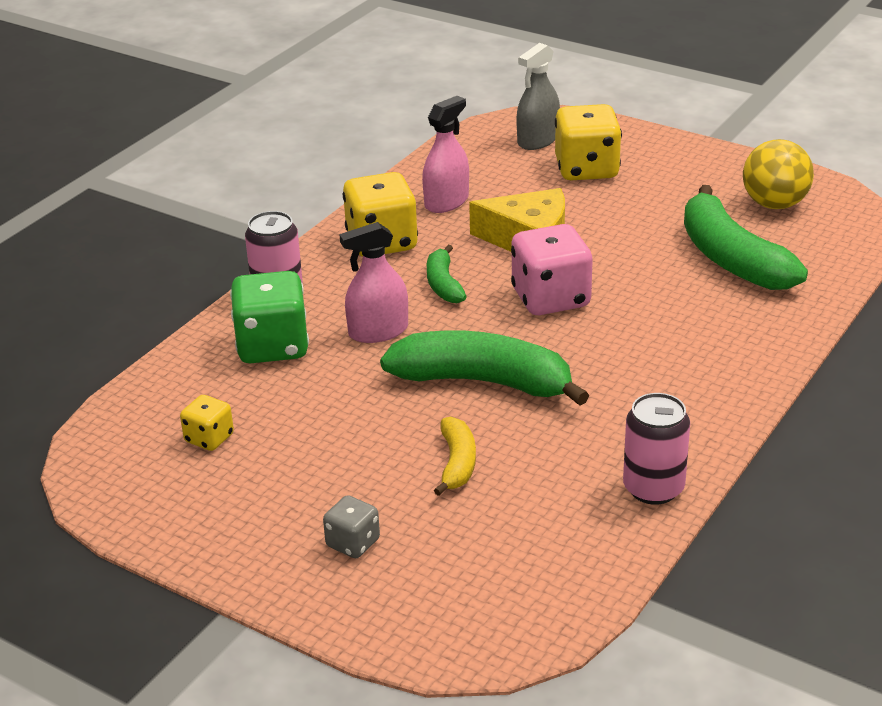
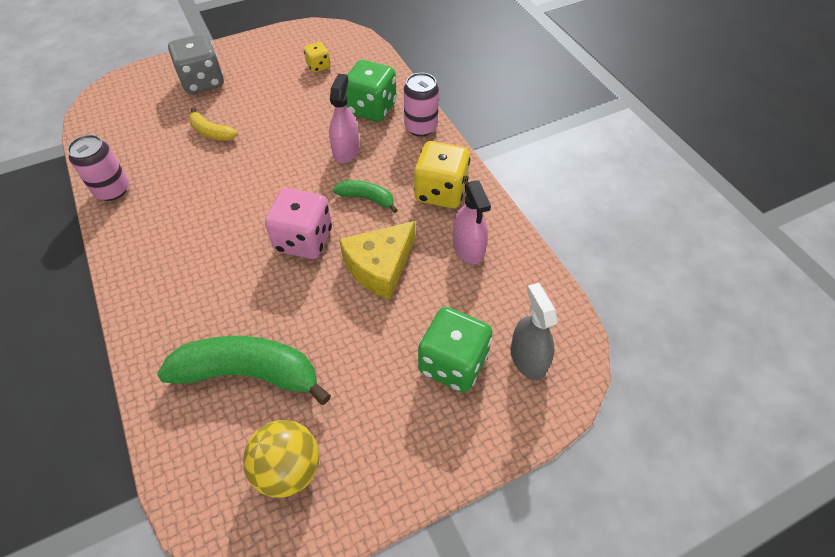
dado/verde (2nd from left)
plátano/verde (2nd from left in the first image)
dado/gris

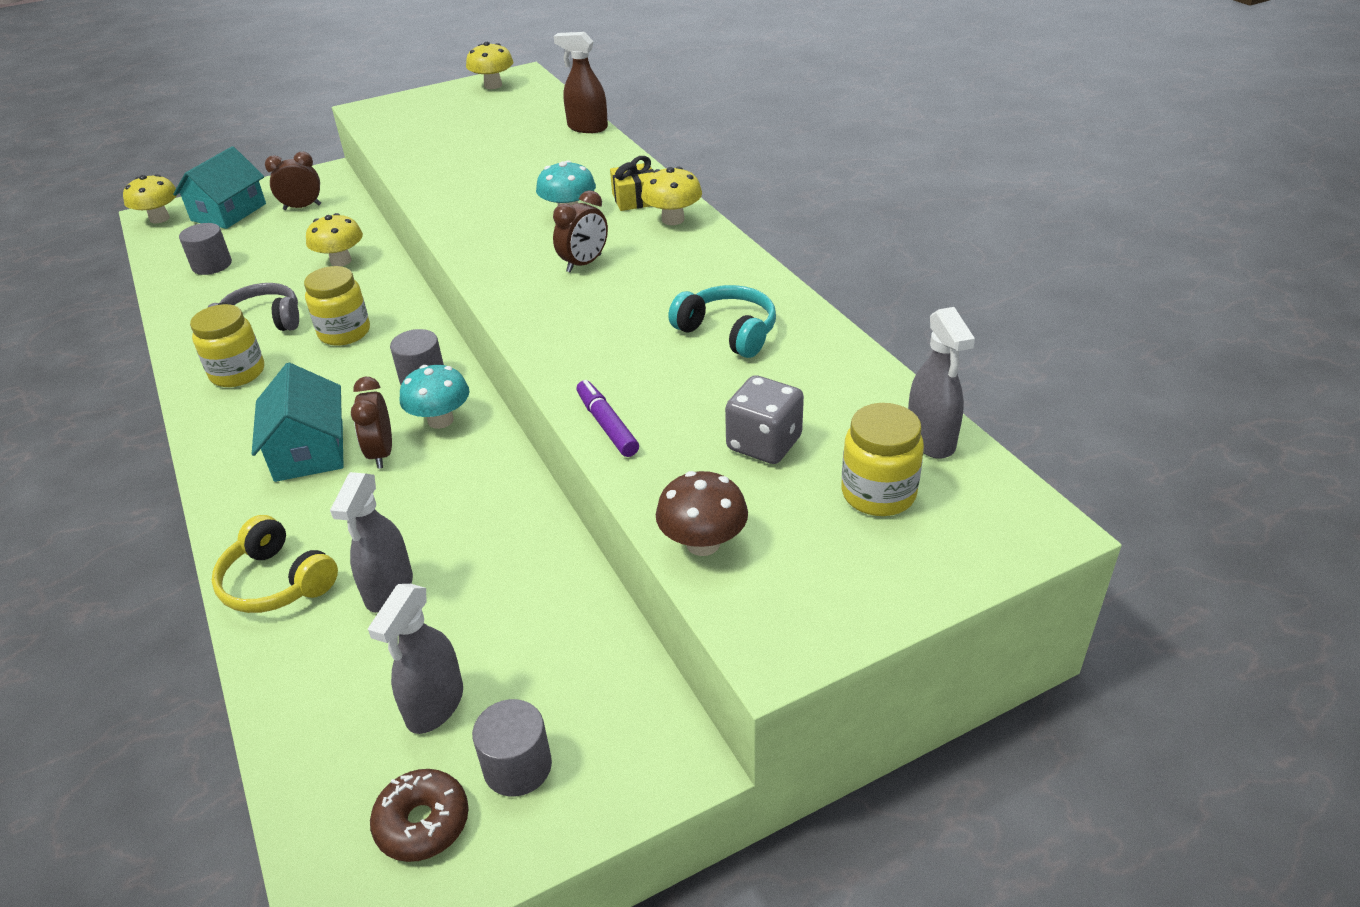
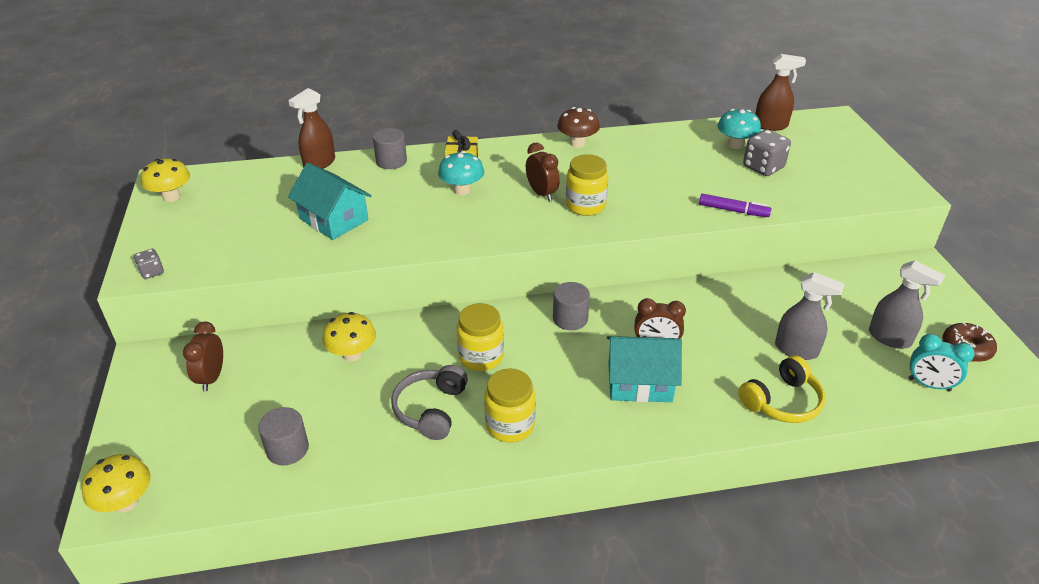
casa/turquesa (1st from left)
seta/amarillo (4th from left in the first image)
auriculares/turquesa
pulverizador/marrón (2nd from left)
seta/turquesa (2nd from left)
rotulador/morado
tarro/amarillo (3rd from left)
seta/marrón
cilindro/gris (2nd from left)
dado/gris (1st from left)
despertador/turquesa

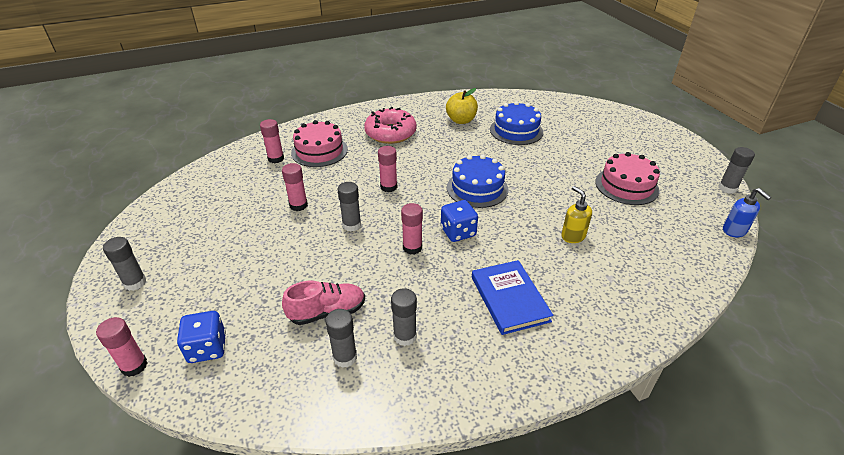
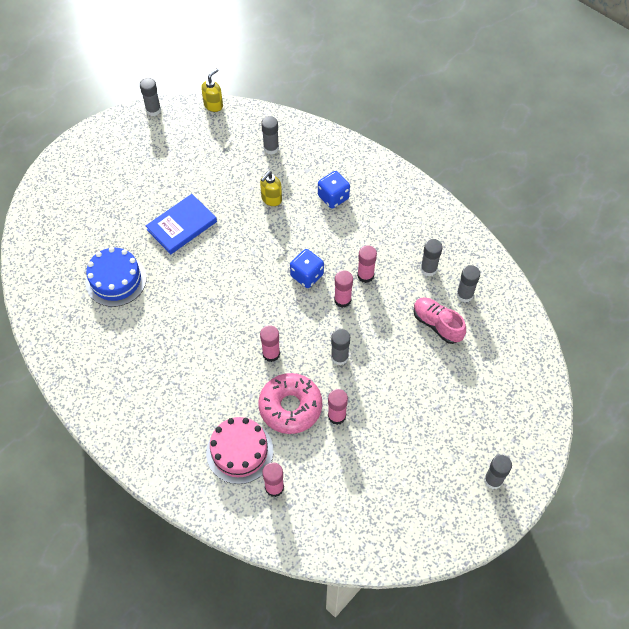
manzana/amarillo
rosquilla/rosa
tarta/rosa (2nd from left in the first image)
tarta/azul (1st from left in the first image)
dispensador de jabón/amarillo (1st from left)
libro/azul
dado/azul (2nd from left)
barra de pegamento/rosa (5th from left)
barra de pegamento/gris (2nd from left)

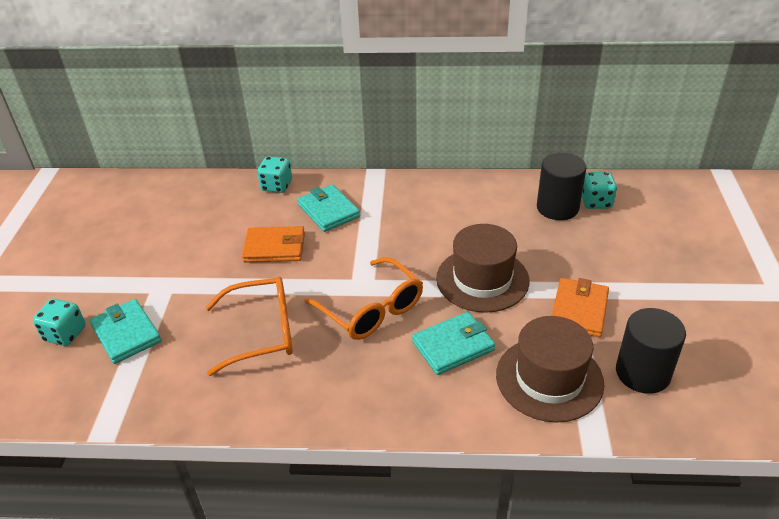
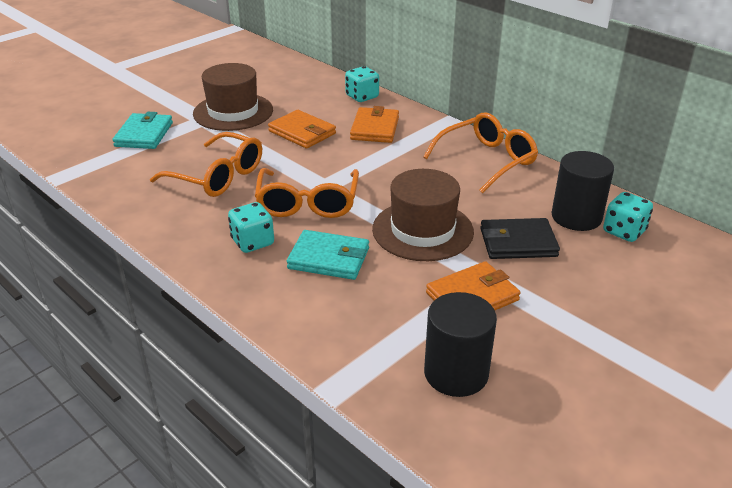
cartera/naranja (2nd from left)
dado/turquesa (1st from left)
sombrero/marrón (1st from left)
gafas/naranja (3rd from left)
cartera/negro

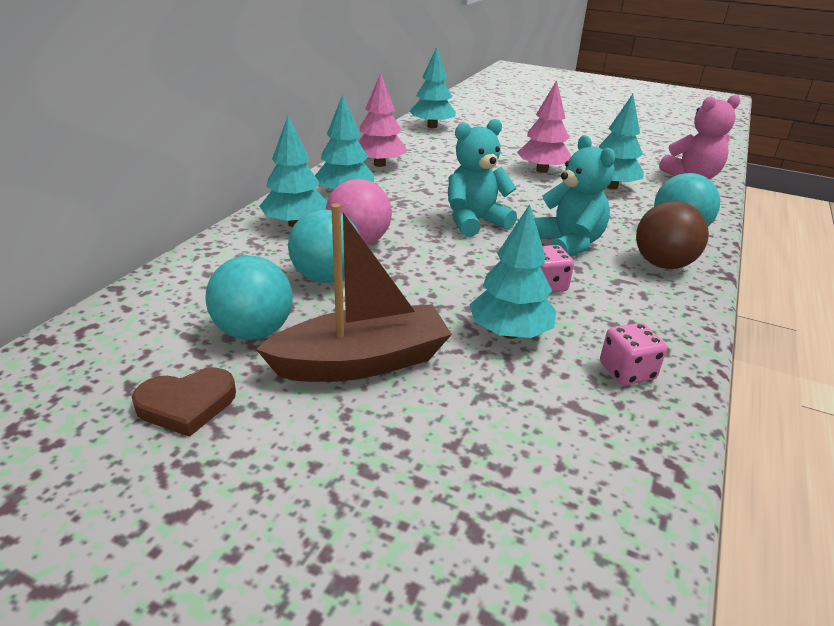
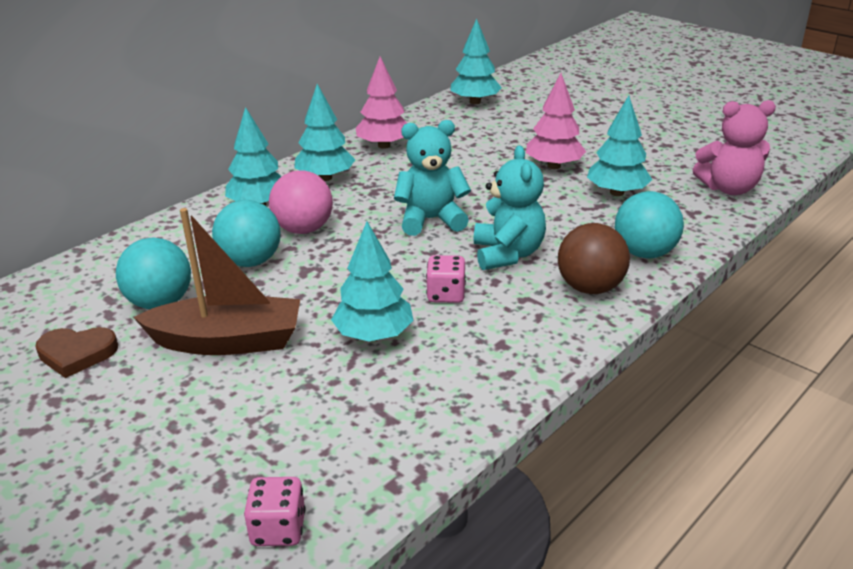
dado/rosa (1st from left)

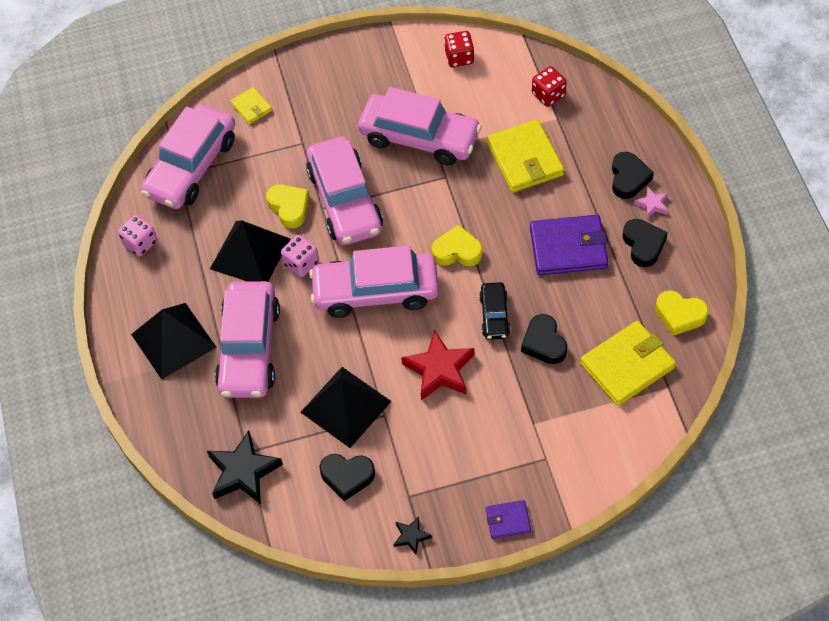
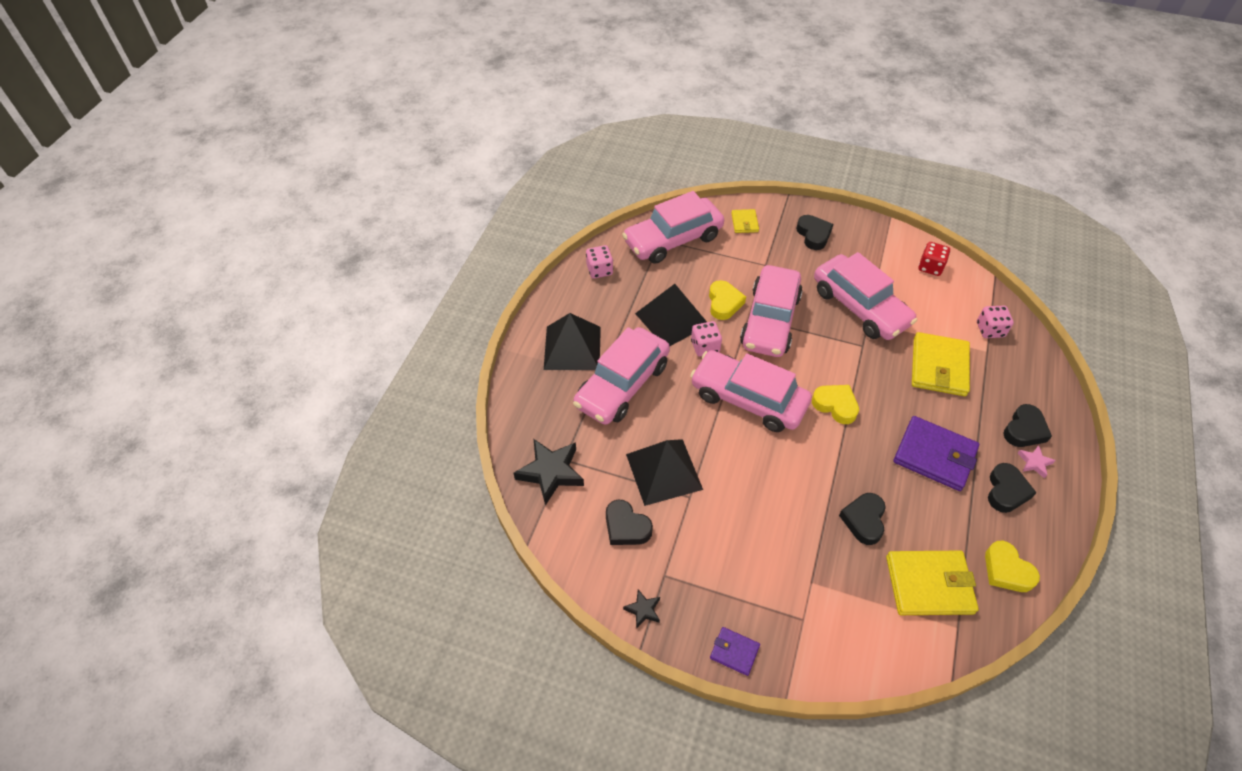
dado/rosa (3rd from left)
coche/negro
estrella/rojo
corazón/negro (2nd from left)

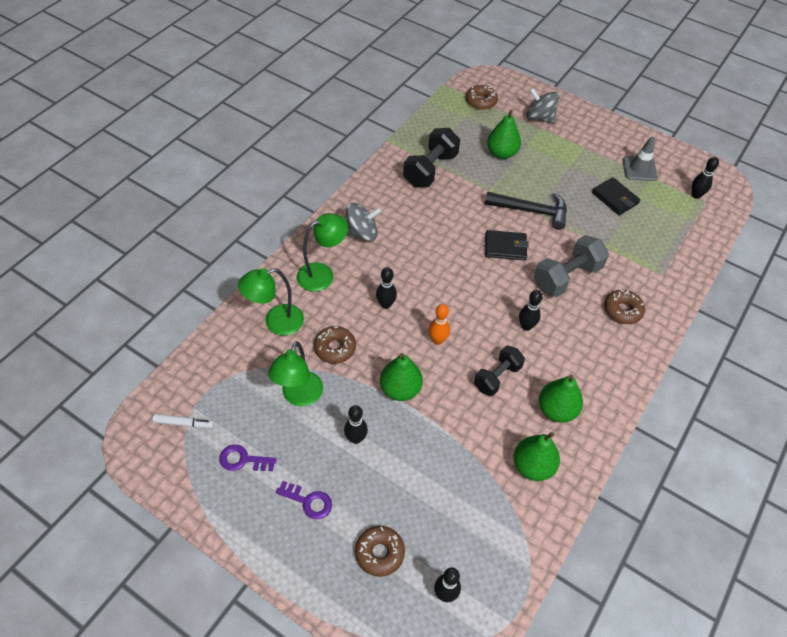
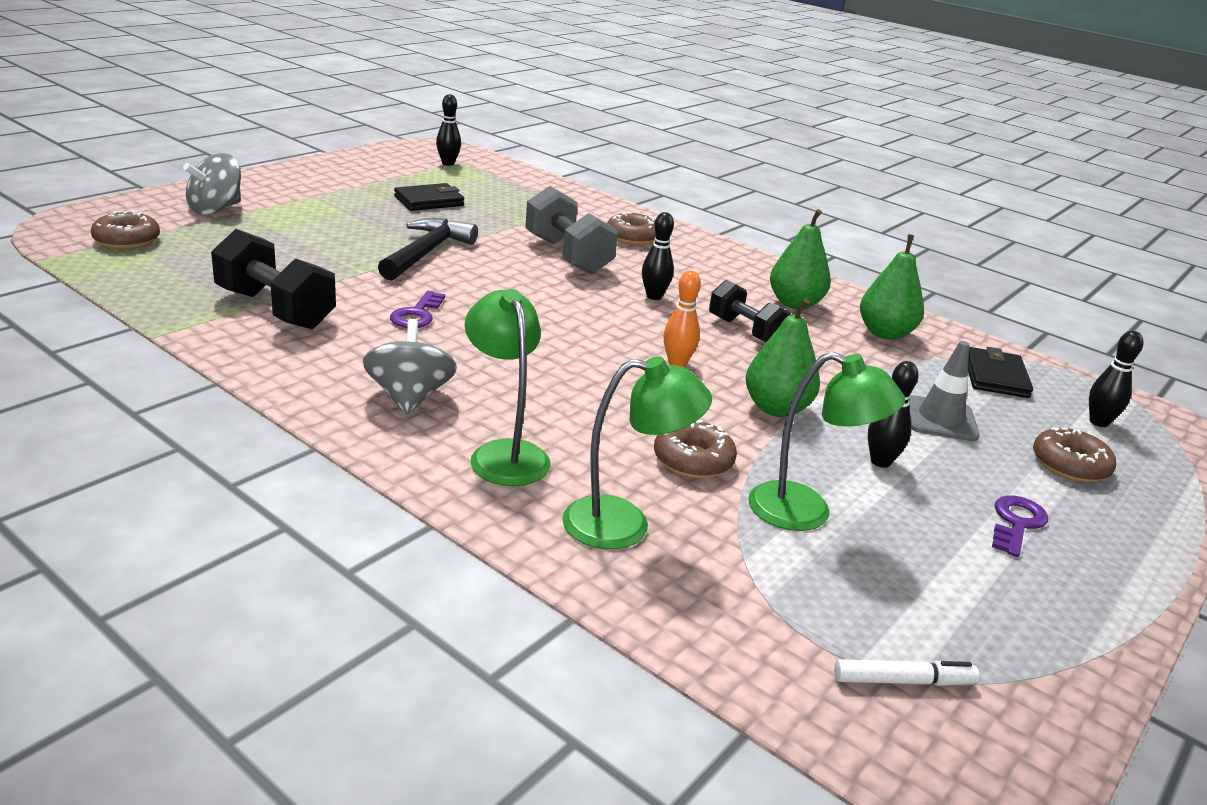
pera/verde (2nd from left in the first image)
cono de tráfico/gris
cartera/negro (2nd from left)
bolo/negro (2nd from left in the first image)
lámpara/verde (2nd from left)
rotulador/blanco
llave/morado (1st from left)

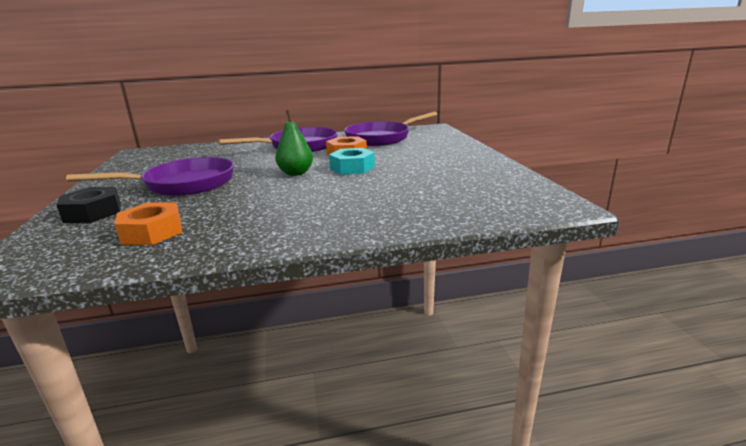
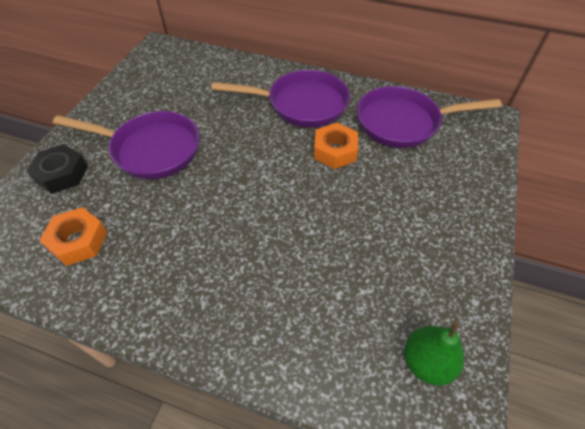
pera/verde
tuerca/turquesa

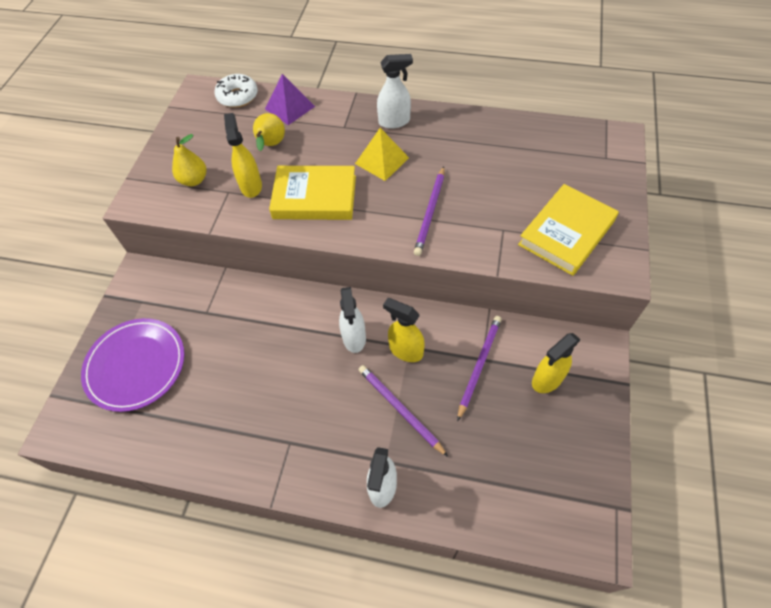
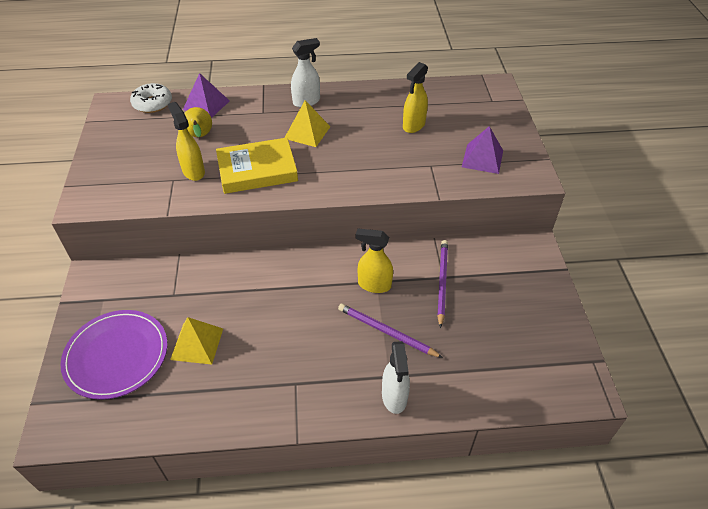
pera/amarillo (1st from left in the first image)
lápiz/morado (2nd from left in the first image)
pirámide/morado (2nd from left)
pulverizador/blanco (1st from left in the first image)
pulverizador/amarillo (3rd from left)
pirámide/amarillo (1st from left)

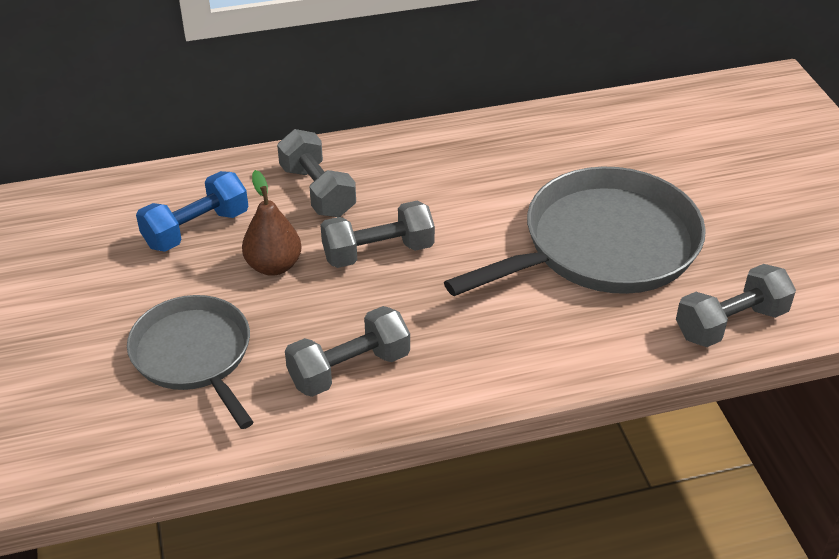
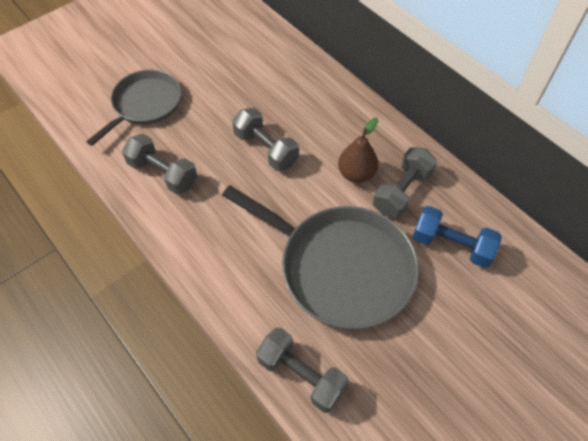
mancuerna/gris (4th from left)
pera/marrón
mancuerna/azul

